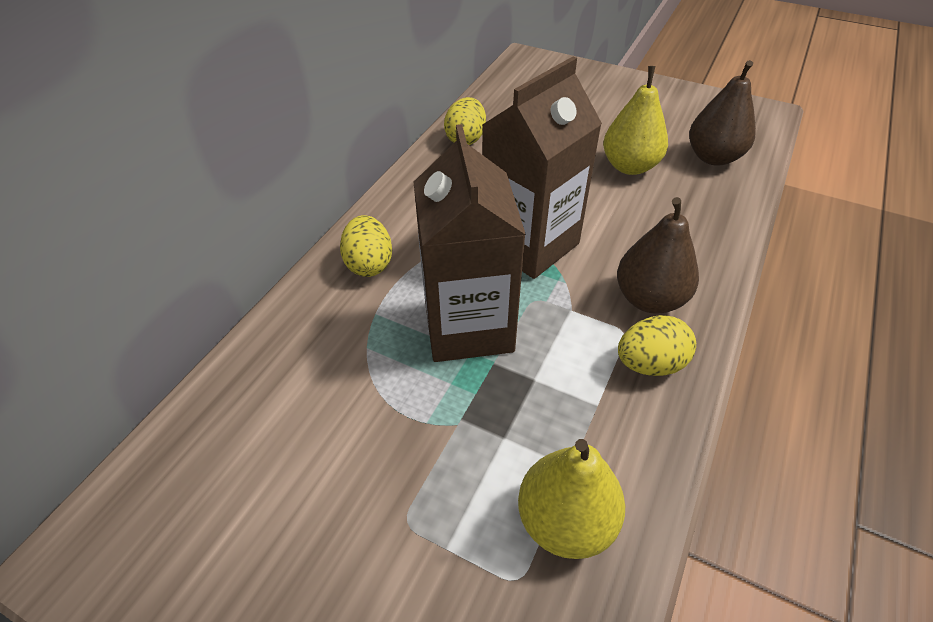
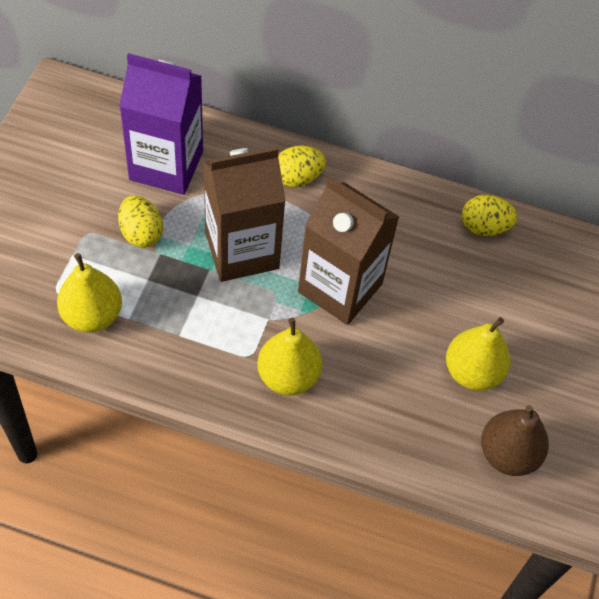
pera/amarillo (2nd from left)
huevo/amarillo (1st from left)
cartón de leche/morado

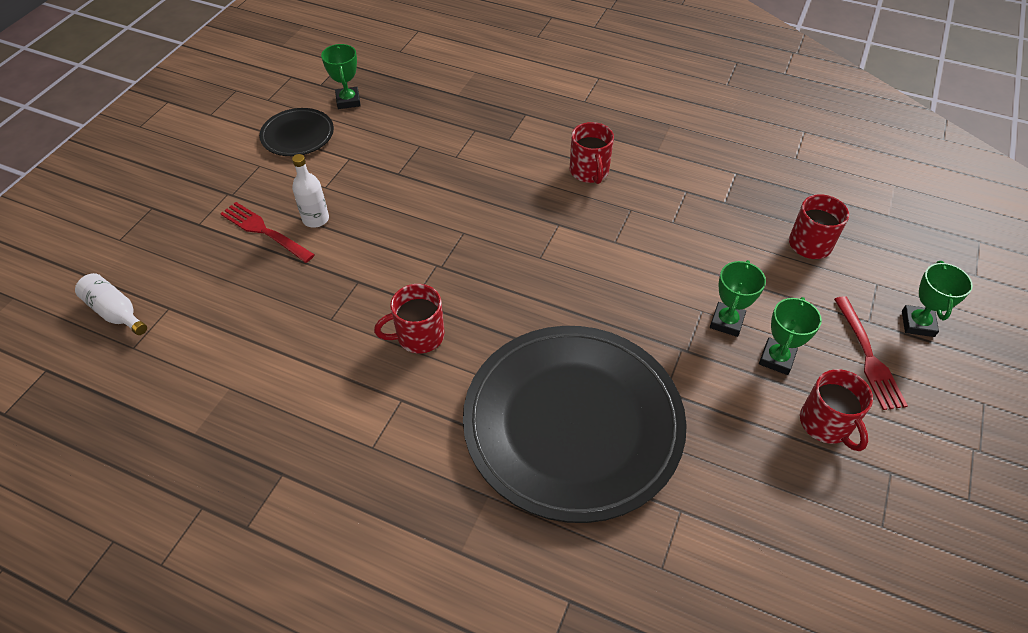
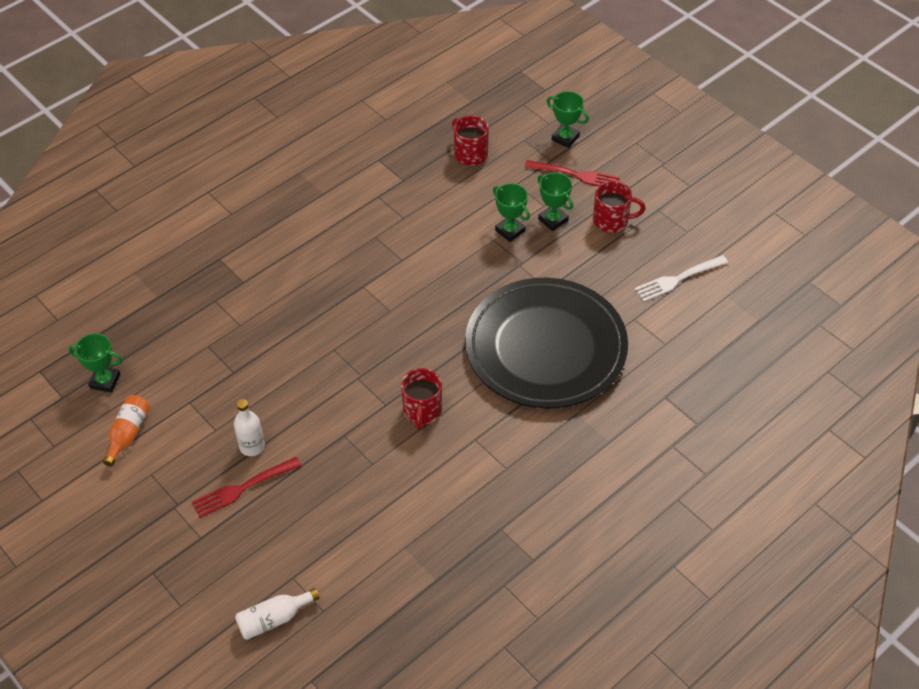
botella/naranja
taza/rojo (2nd from left in the first image)
tenedor/blanco

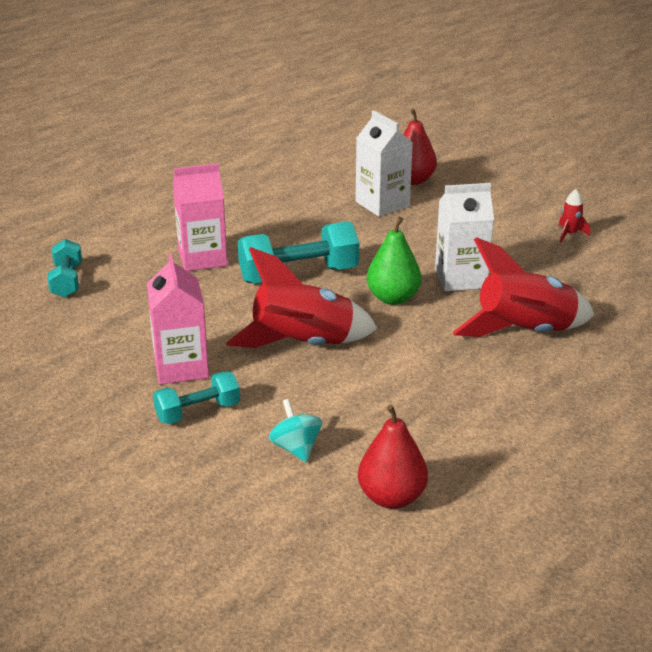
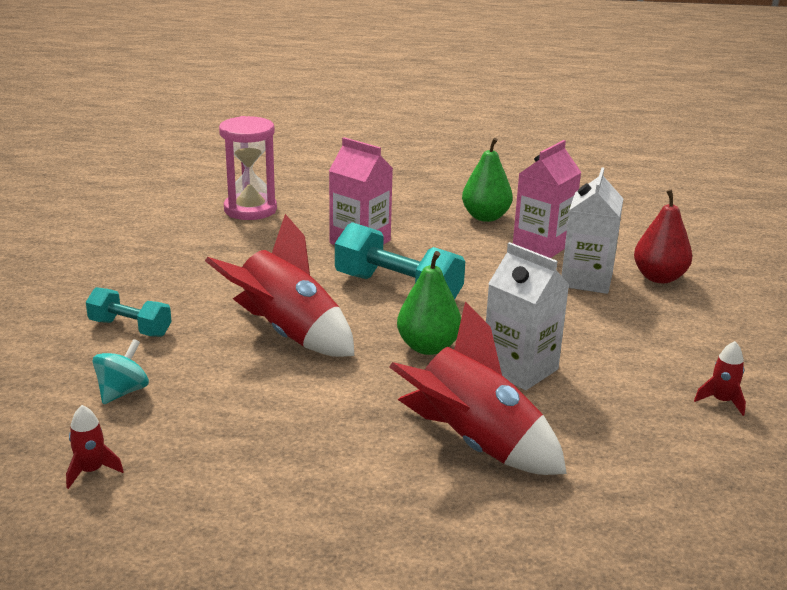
reloj de arena/rosa
cartón de leche/rosa (2nd from left)
cohete/rojo (1st from left)
pera/verde (2nd from left)

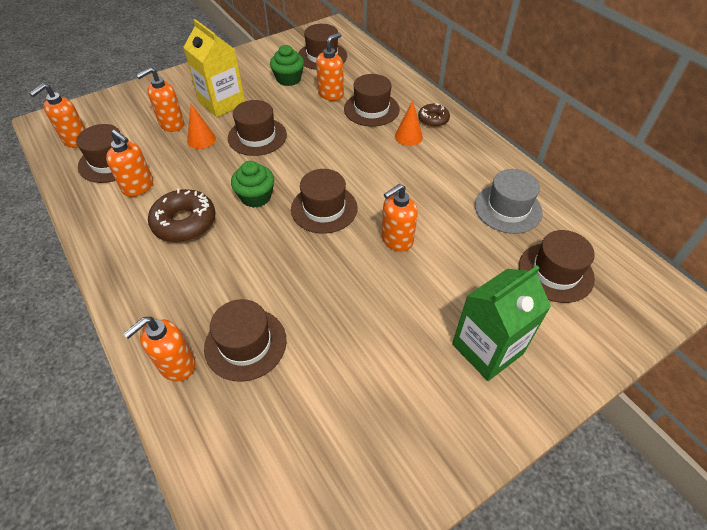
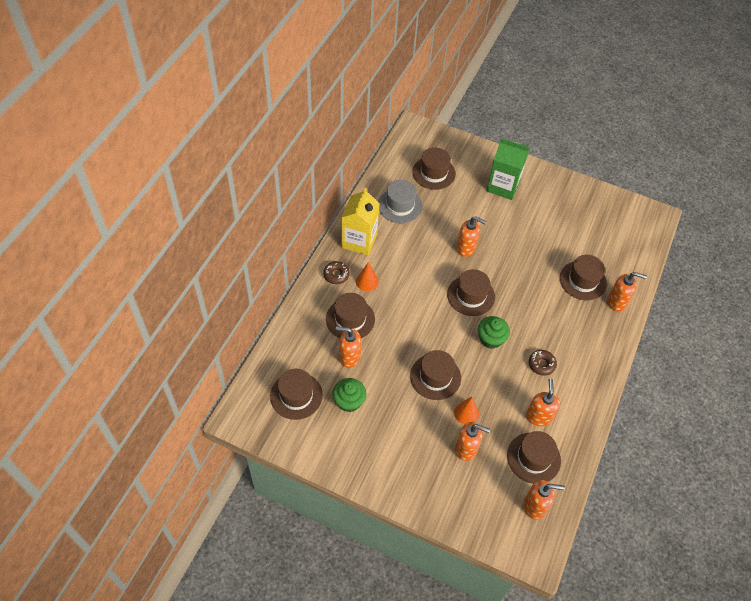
cartón de leche/amarillo
rosquilla/marrón (2nd from left)

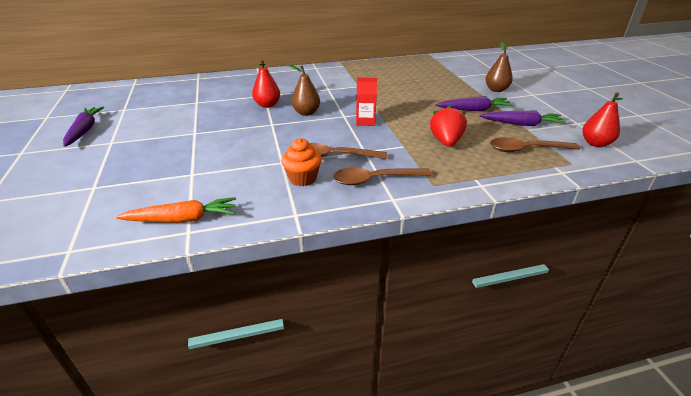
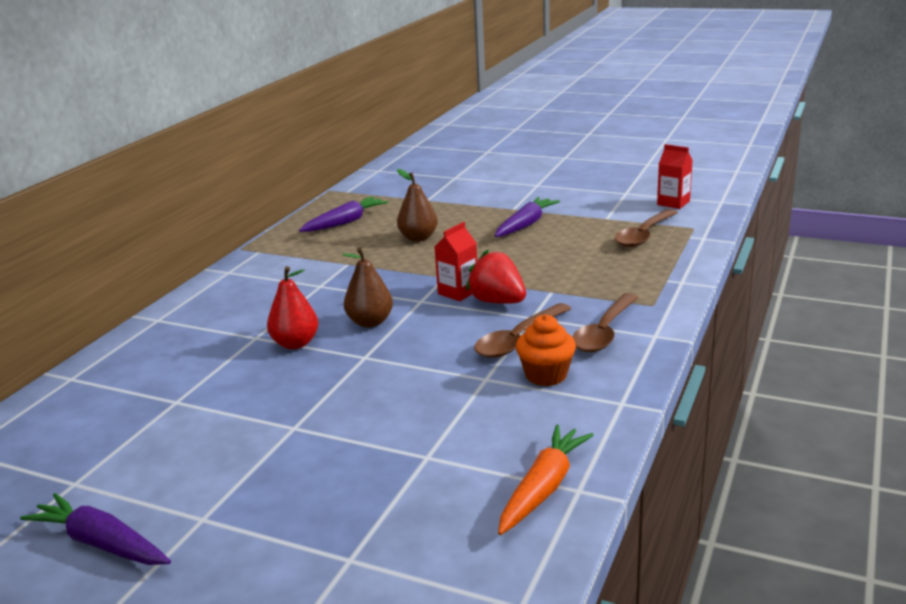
pera/marrón (2nd from left)
cartón de leche/rojo (2nd from left)
fresa/rojo
zanahoria/morado (2nd from left)

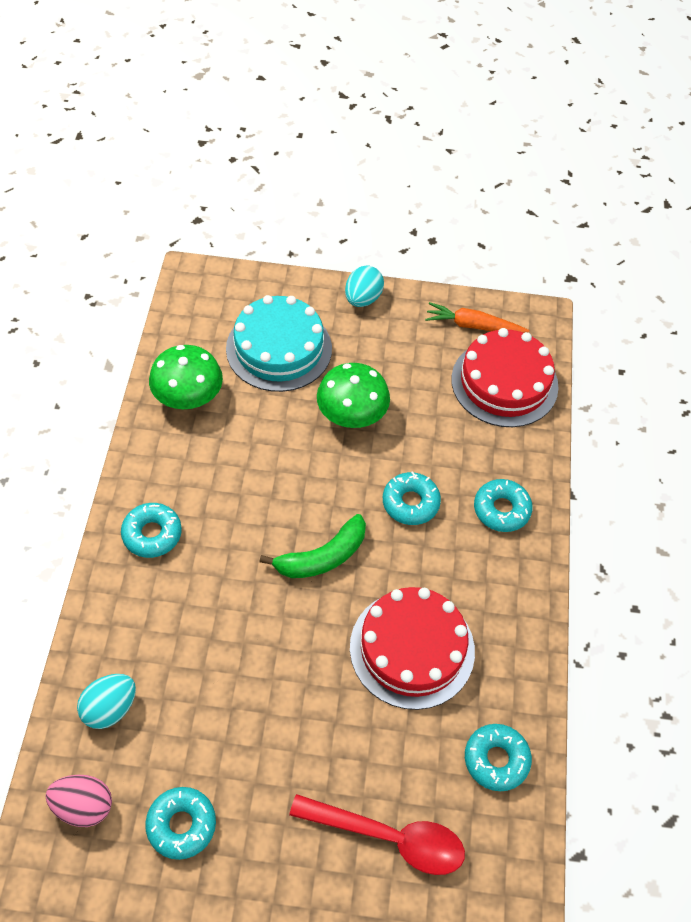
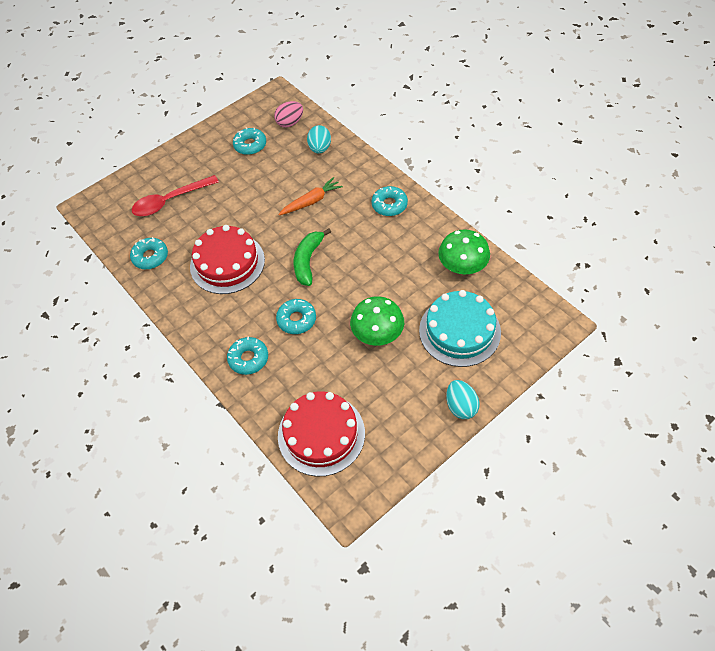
zanahoria/naranja

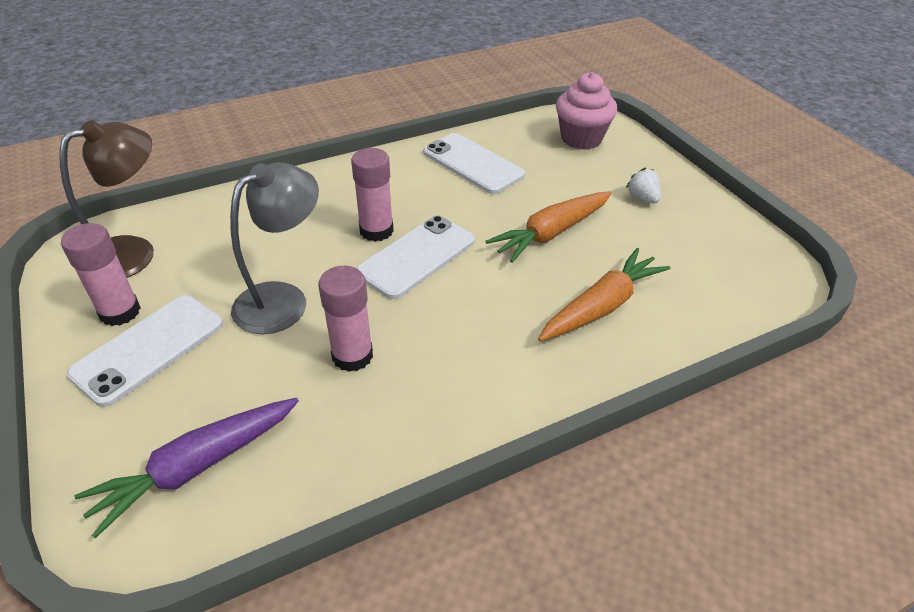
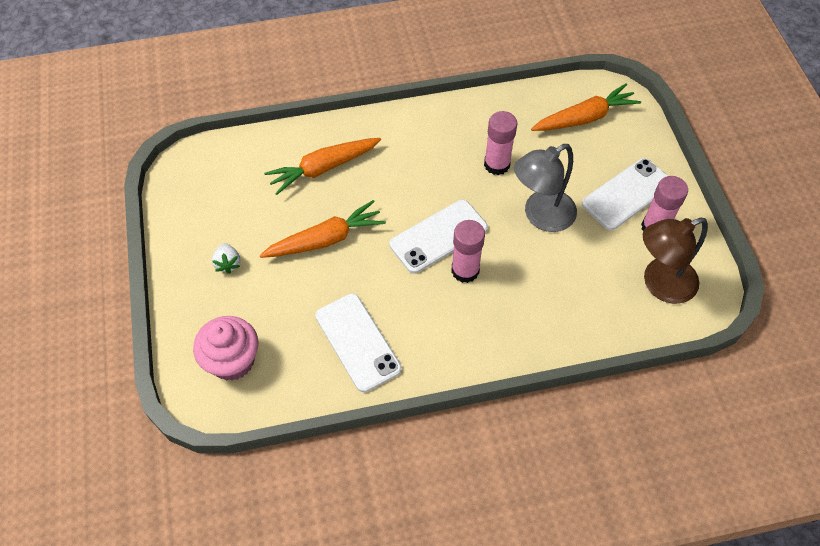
zanahoria/naranja (3rd from left)

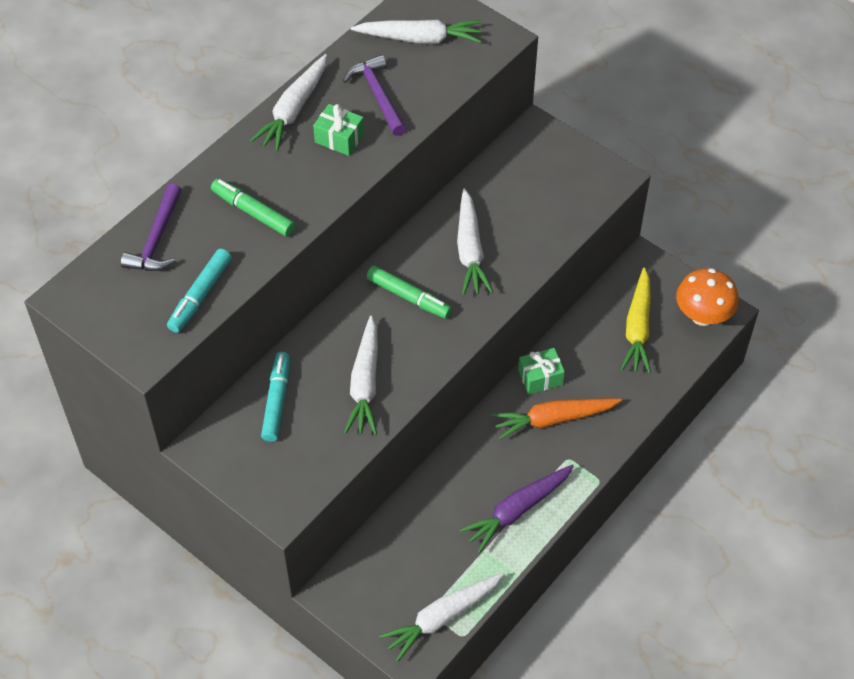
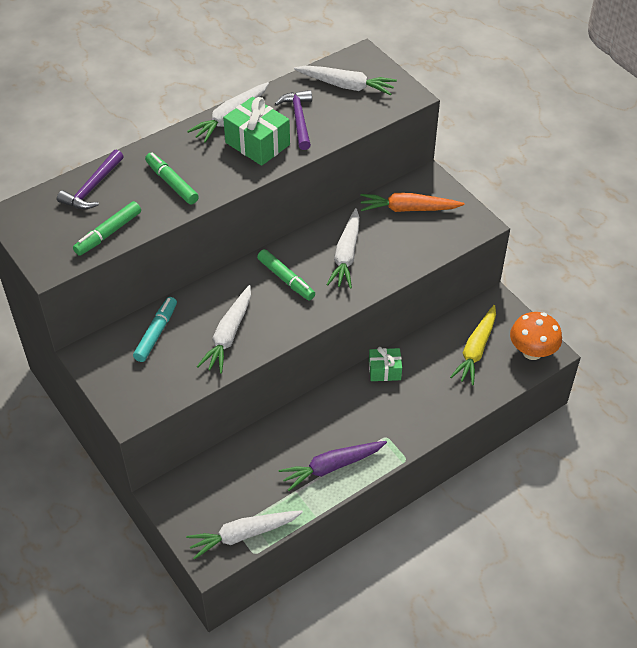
regalo/verde (1st from left)
rotulador/verde (1st from left)
zanahoria/naranja

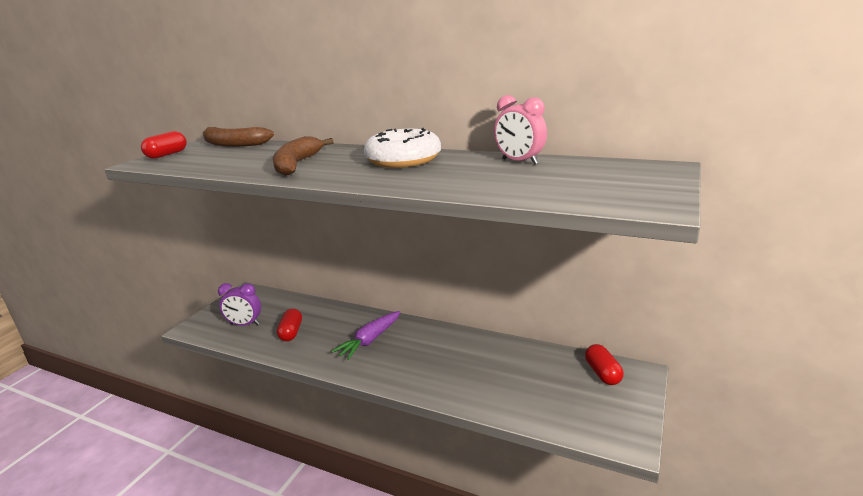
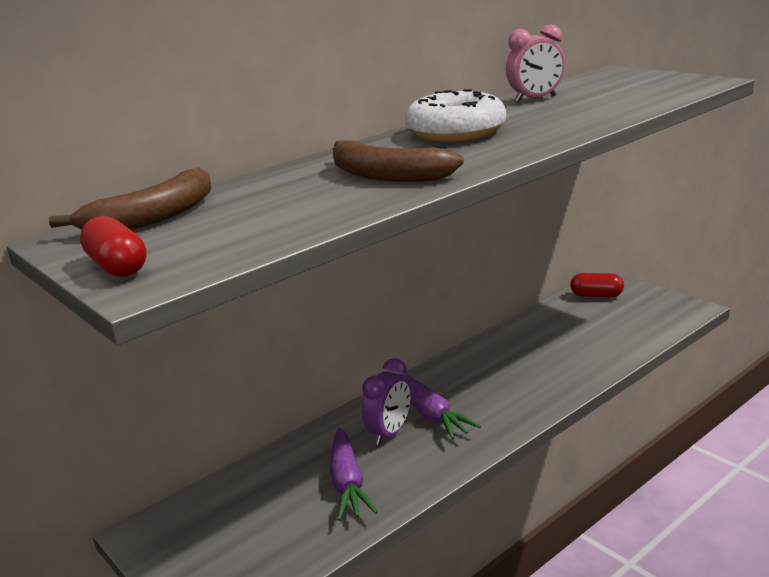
despertador/morado
zanahoria/morado (1st from left)

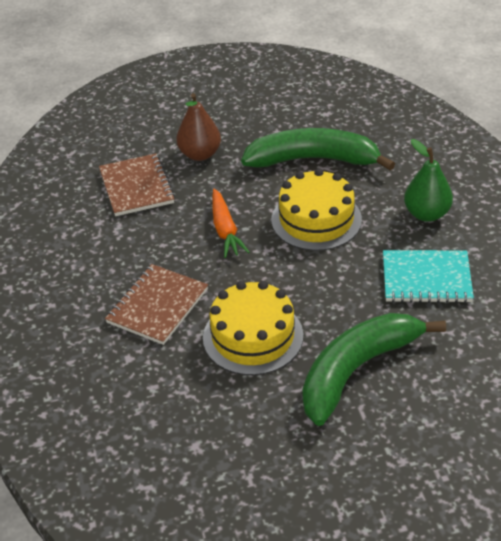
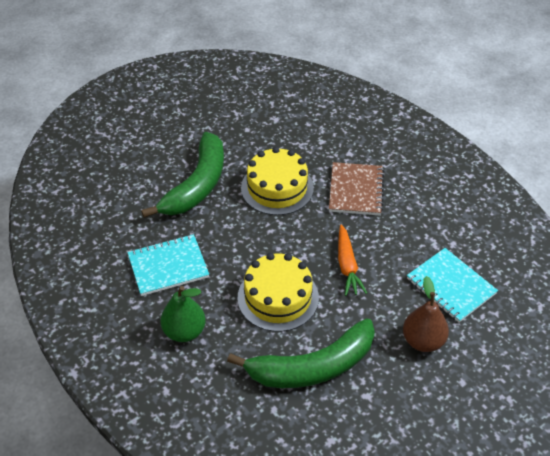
cuaderno/turquesa (2nd from left)
zanahoria/naranja

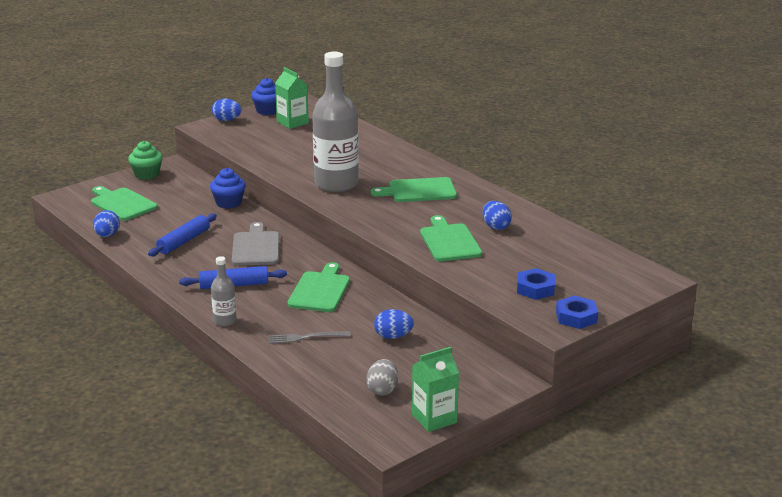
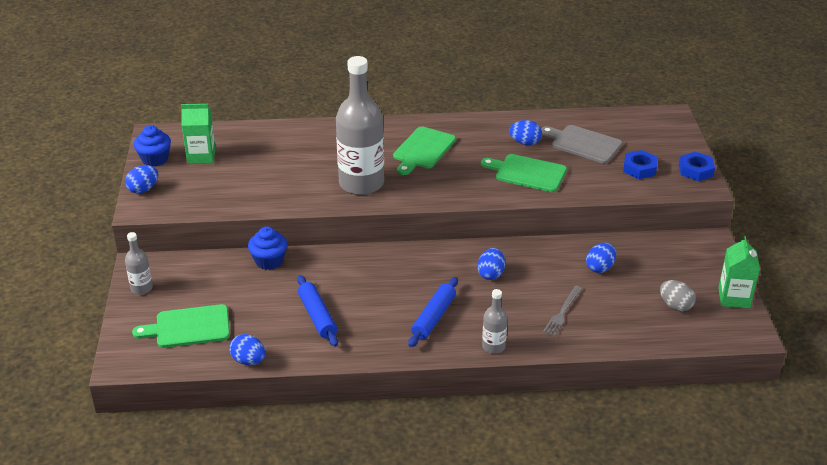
botella/gris (1st from left)
tabla de cortar/gris
huevo/azul (3rd from left)

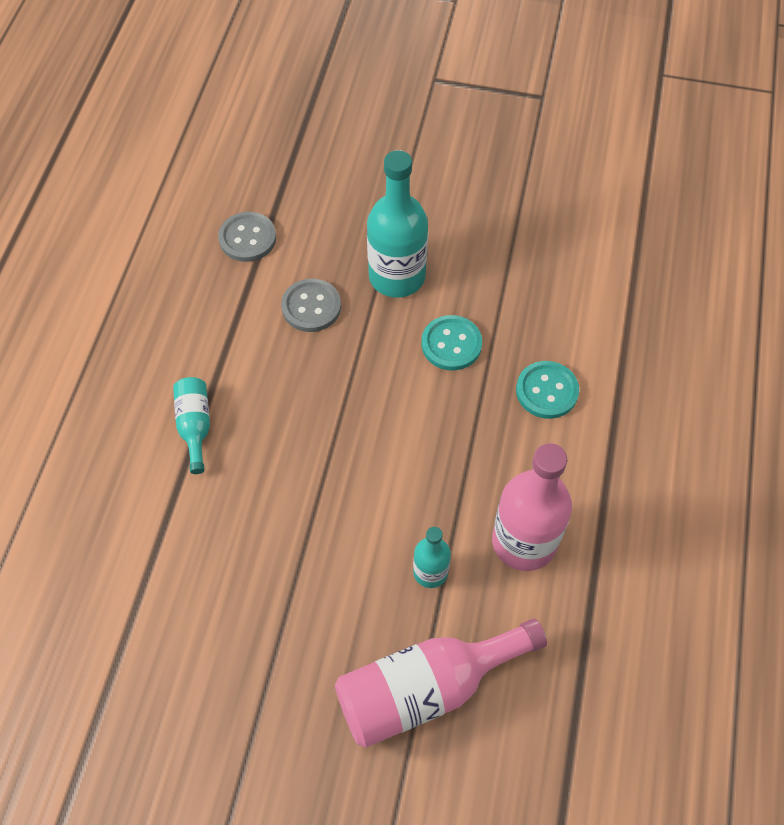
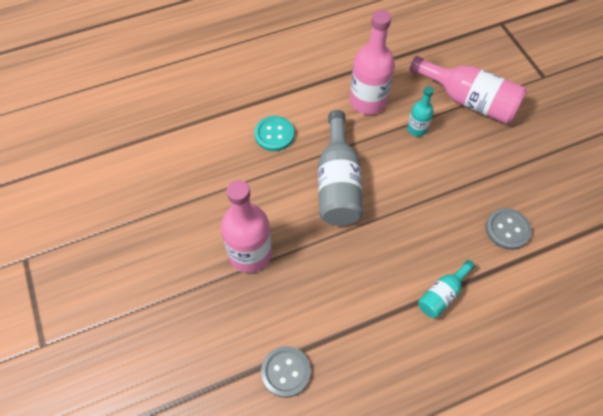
botella/rosa (1st from left)
botón/gris (2nd from left)
botón/turquesa (1st from left in the first image)
botella/gris

